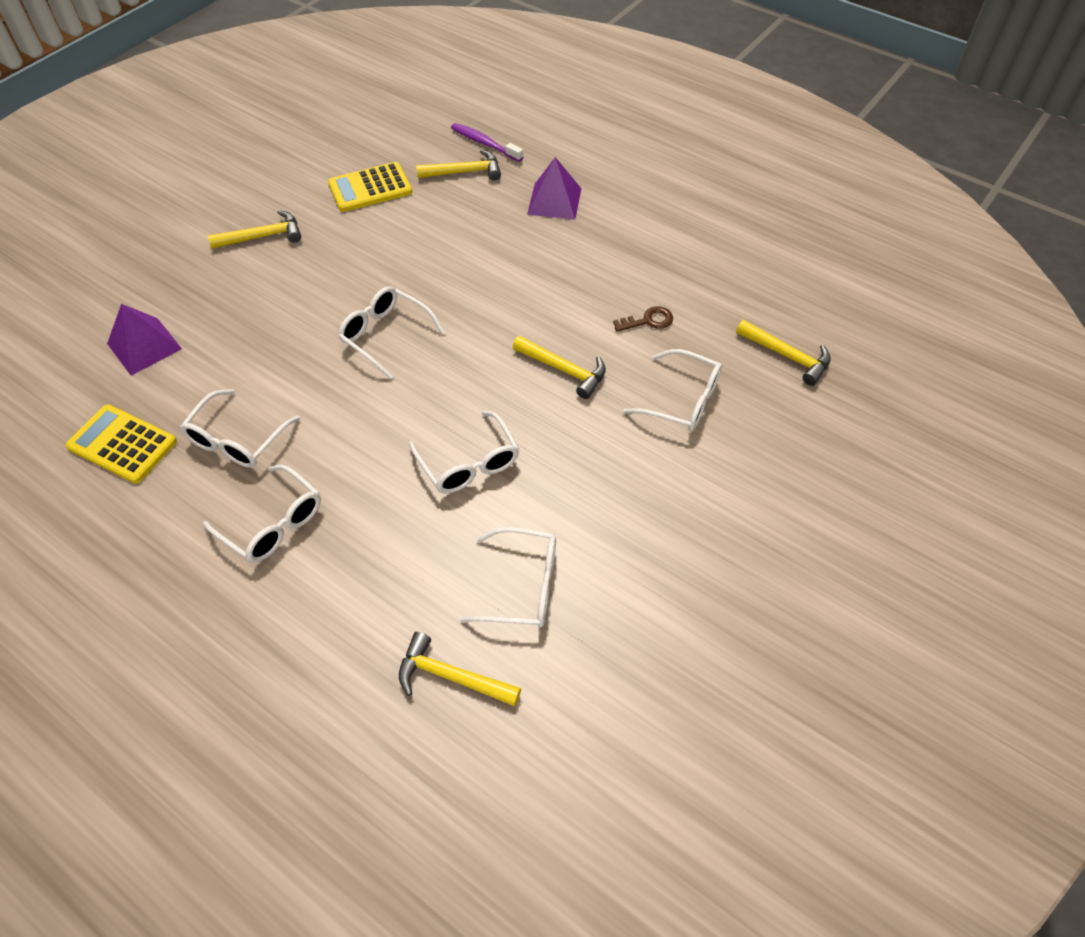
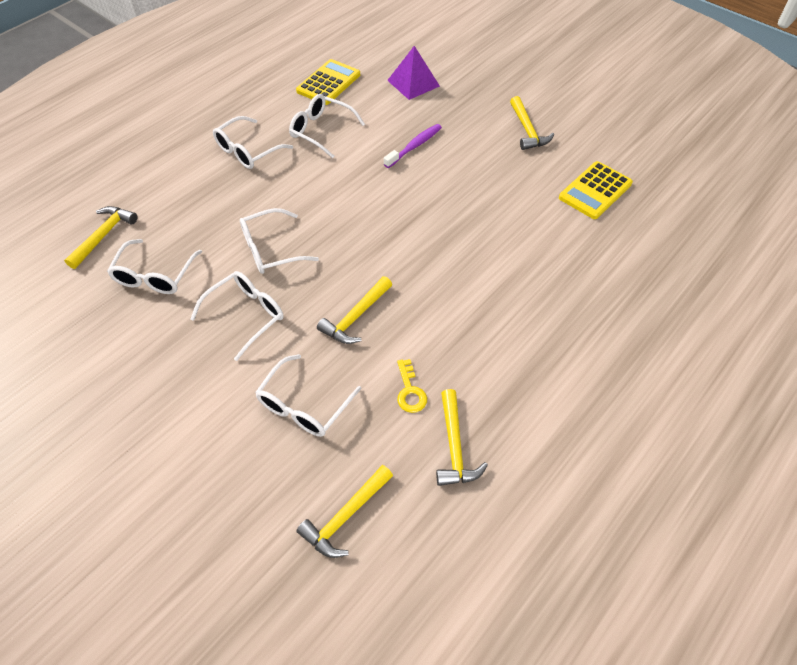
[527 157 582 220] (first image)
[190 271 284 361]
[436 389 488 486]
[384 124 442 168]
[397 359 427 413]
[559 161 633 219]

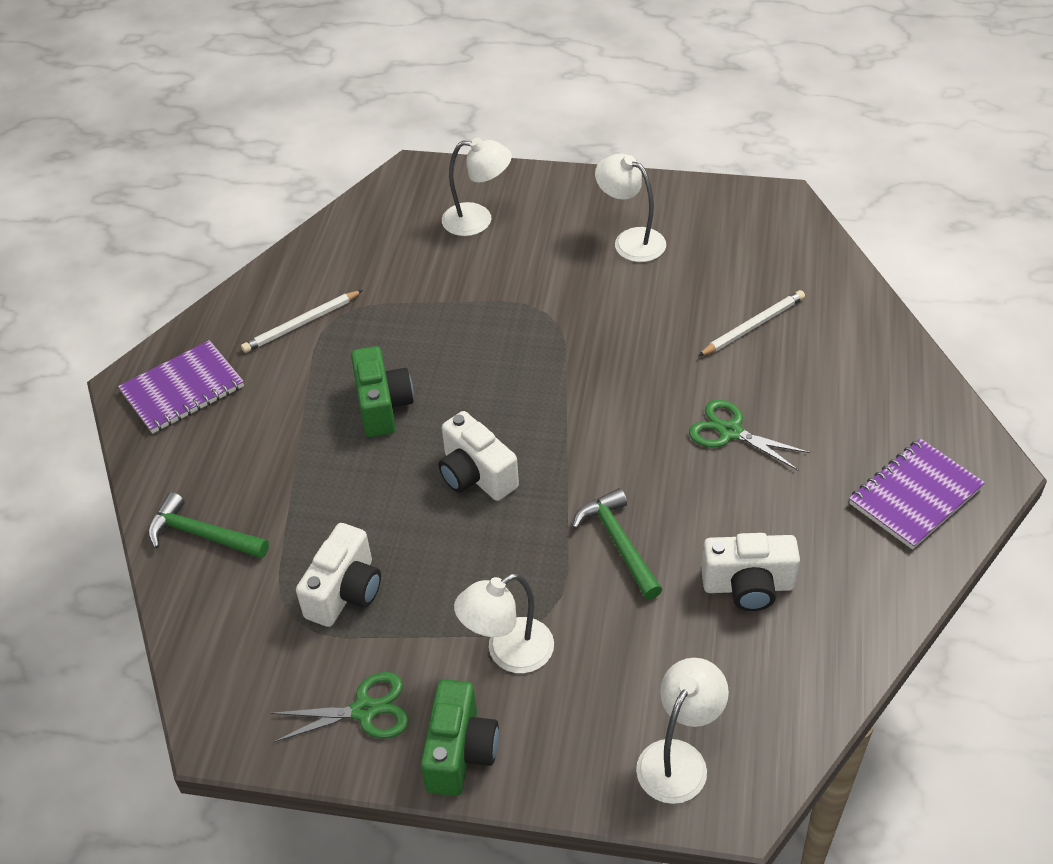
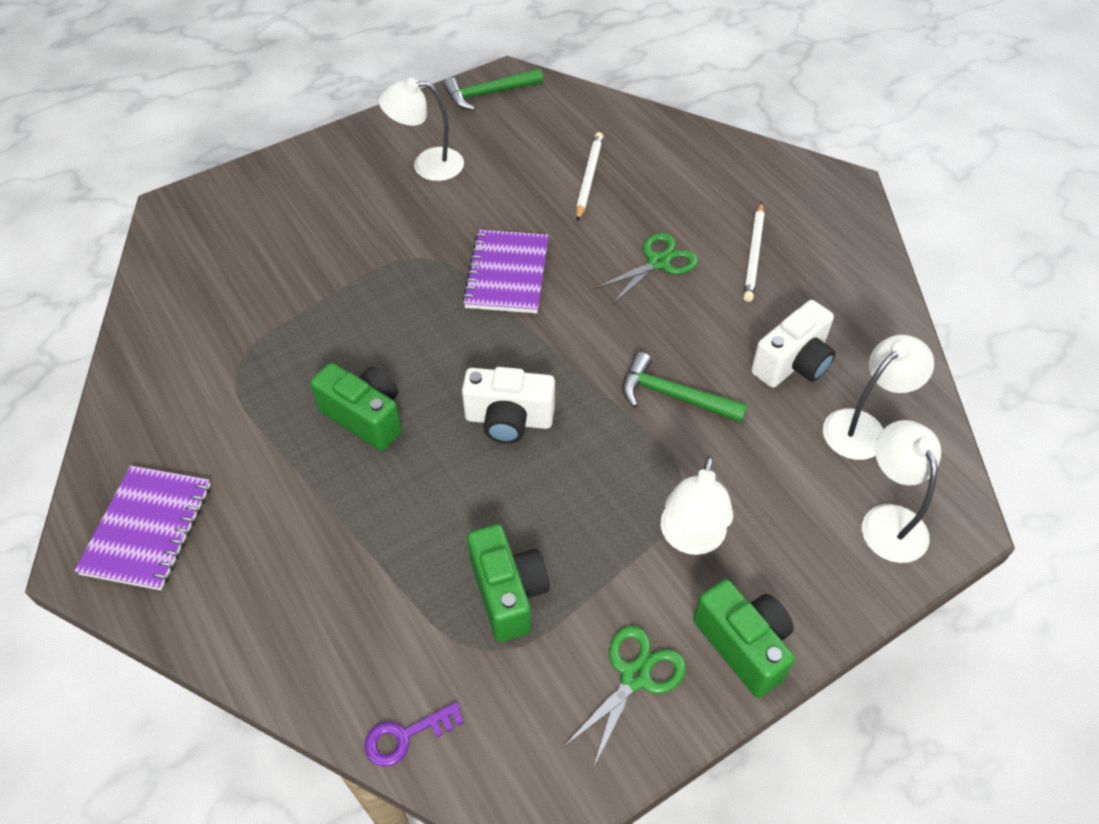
[364 702 464 767]
[443 68 543 111]
[743 202 764 302]
[823 335 934 460]
[462 230 549 313]
[467 524 550 642]
[594 233 698 305]

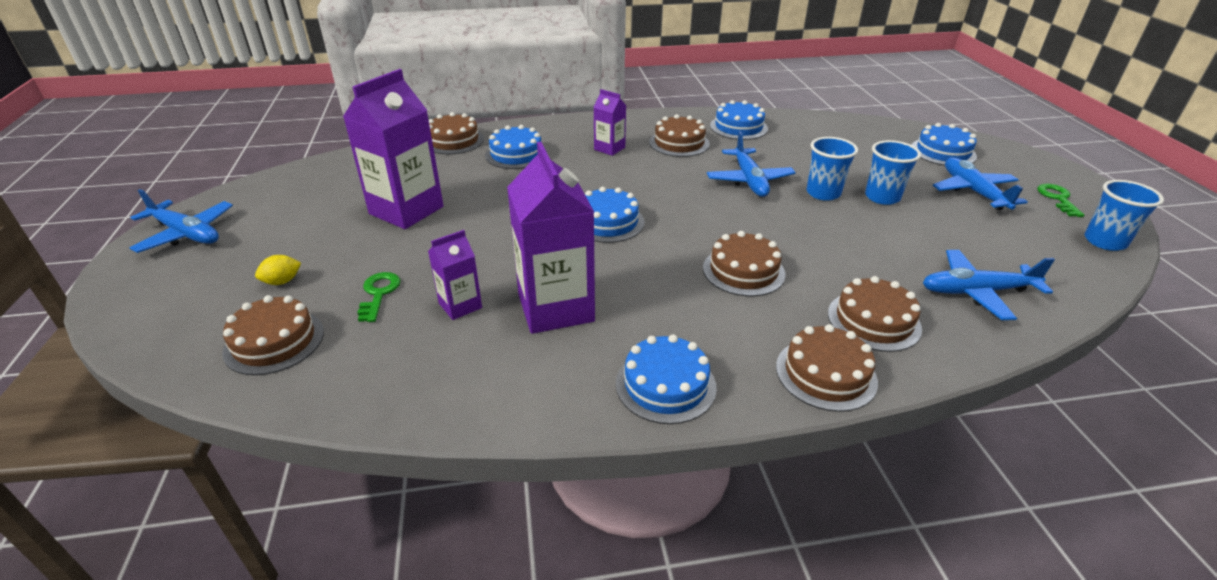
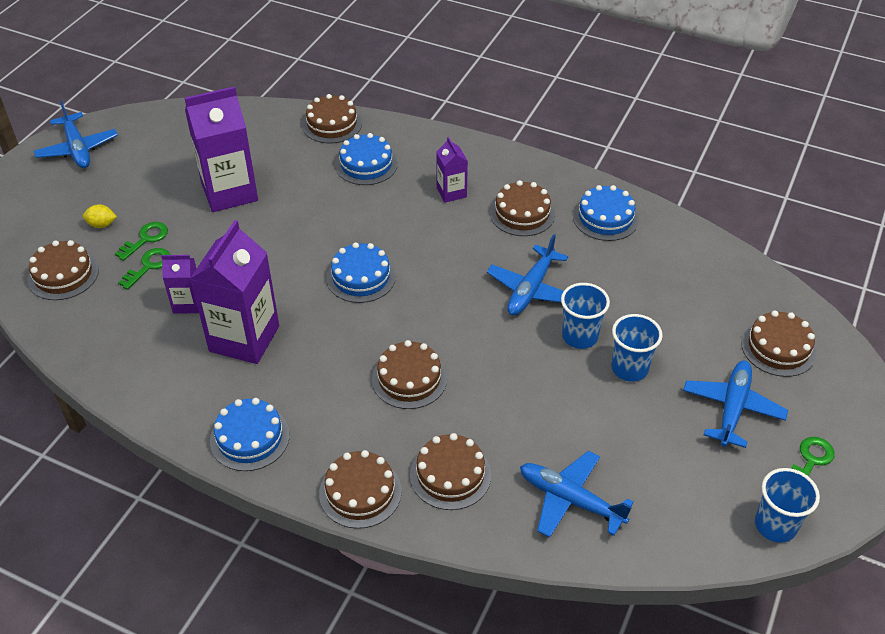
[115 222 168 261]
[741 310 817 377]

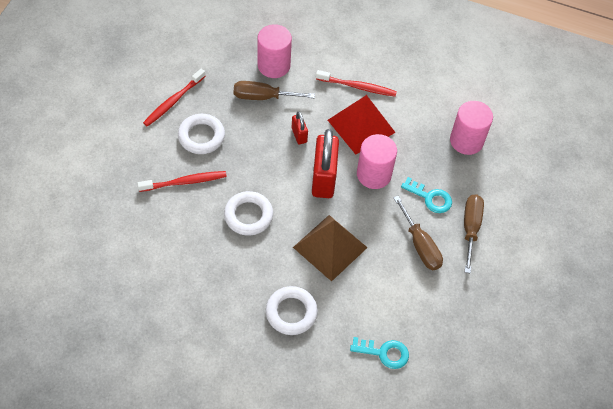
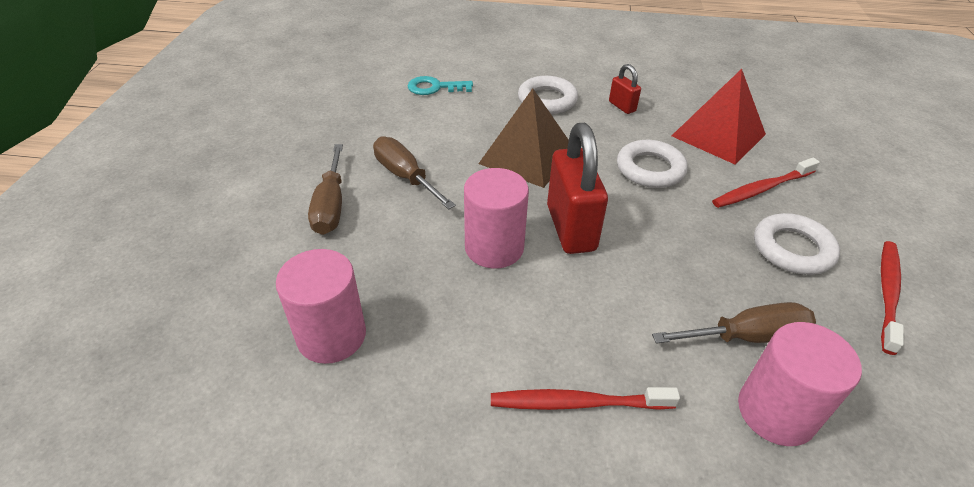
[401 177 452 213] (first image)
[609 64 641 114]
[672 69 766 165]

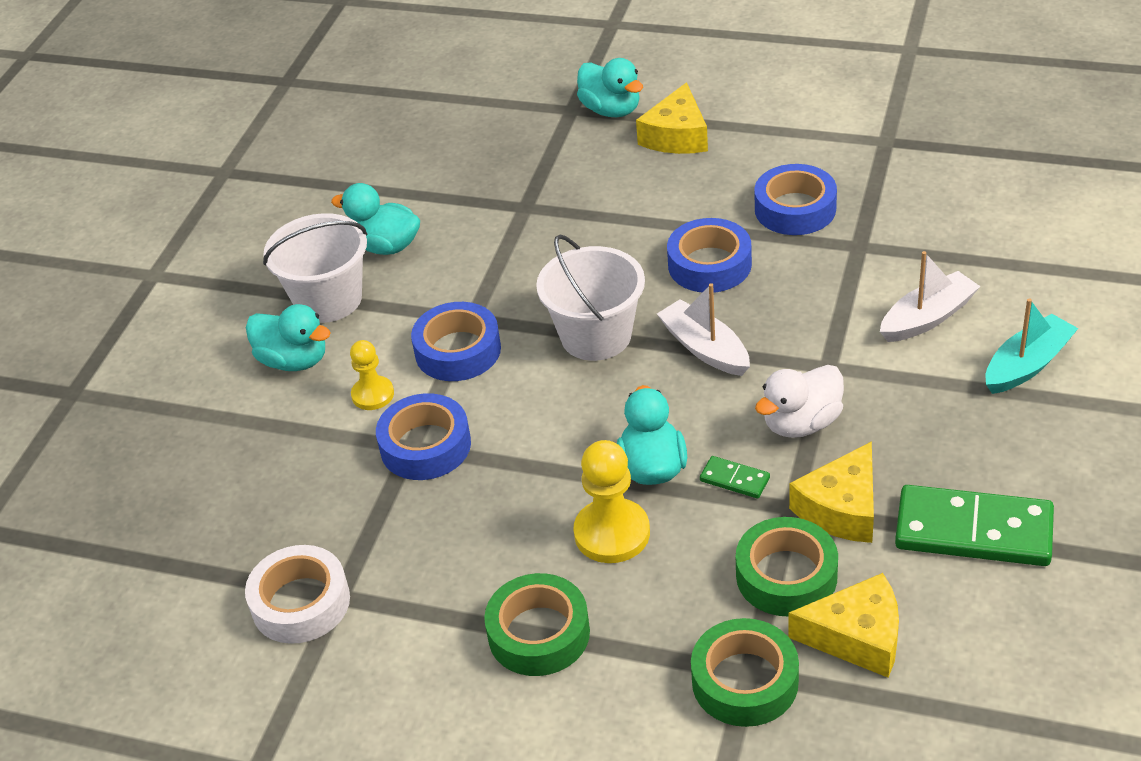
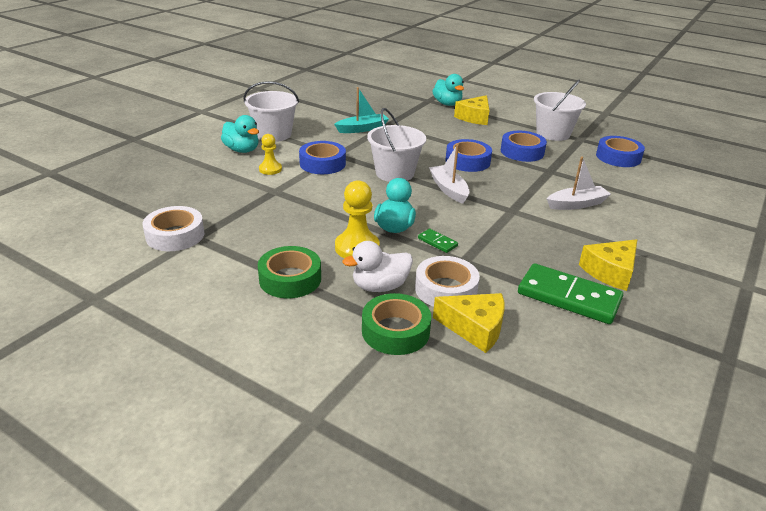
[331 183 420 255] (first image)
[534 79 586 141]
[596 136 645 167]
[342 241 413 292]
[579 239 637 291]
[334 87 389 133]
[415 256 480 307]

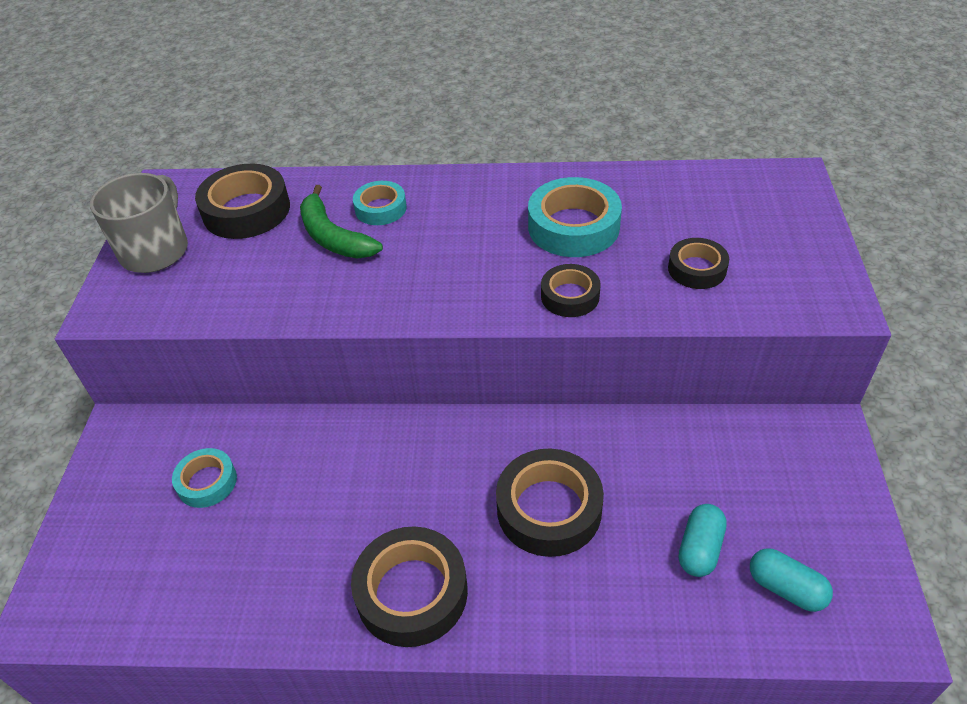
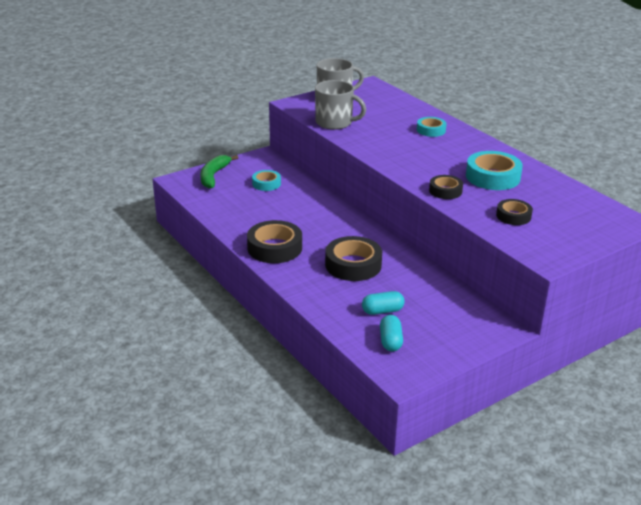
[195 164 290 239] (first image)
[315 80 366 130]
[200 155 238 189]

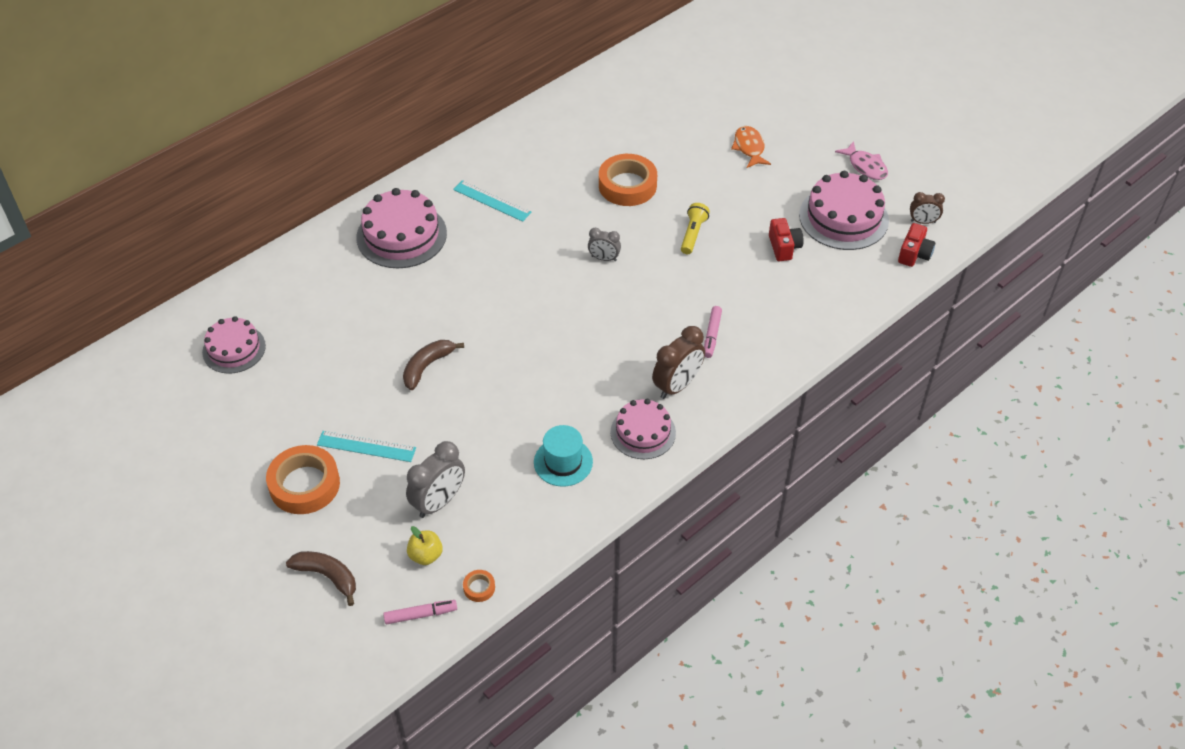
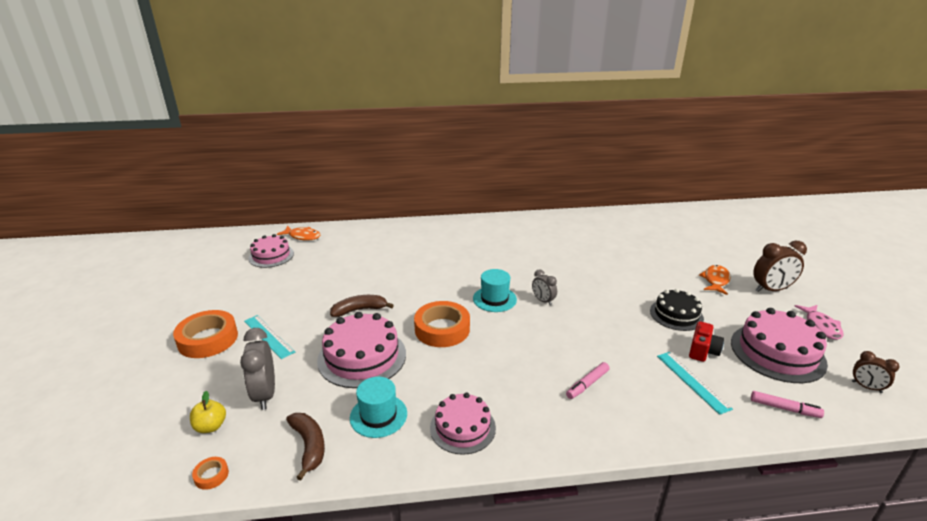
[681 203 710 254] (first image)
[898 223 935 267] (first image)
[277 226 320 241]
[473 269 517 312]
[650 289 704 331]
[286 413 325 481]
[317 312 406 388]
[751 391 824 418]
[657 352 733 415]
[414 301 470 347]
[753 241 807 292]
[240 328 275 410]

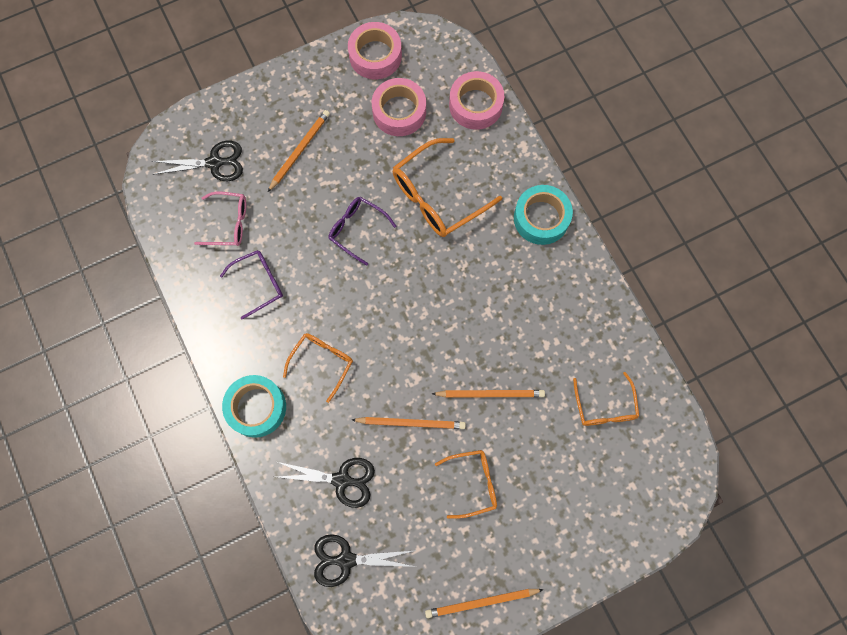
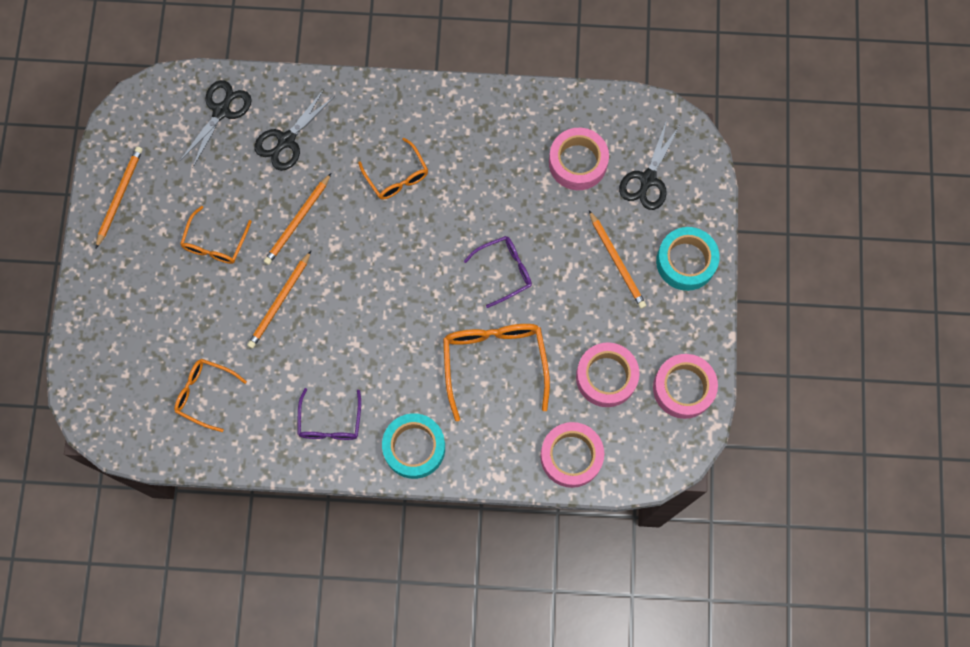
[298 388 361 440]
[656 227 720 291]
[549 128 609 190]

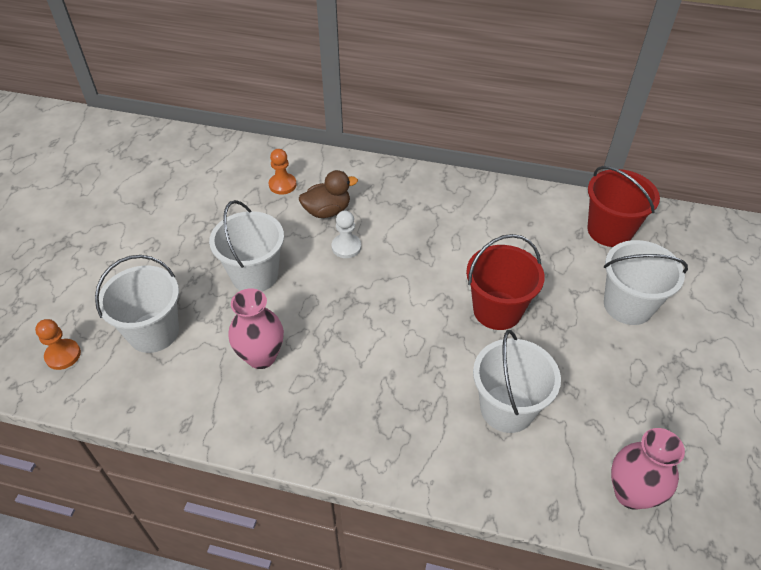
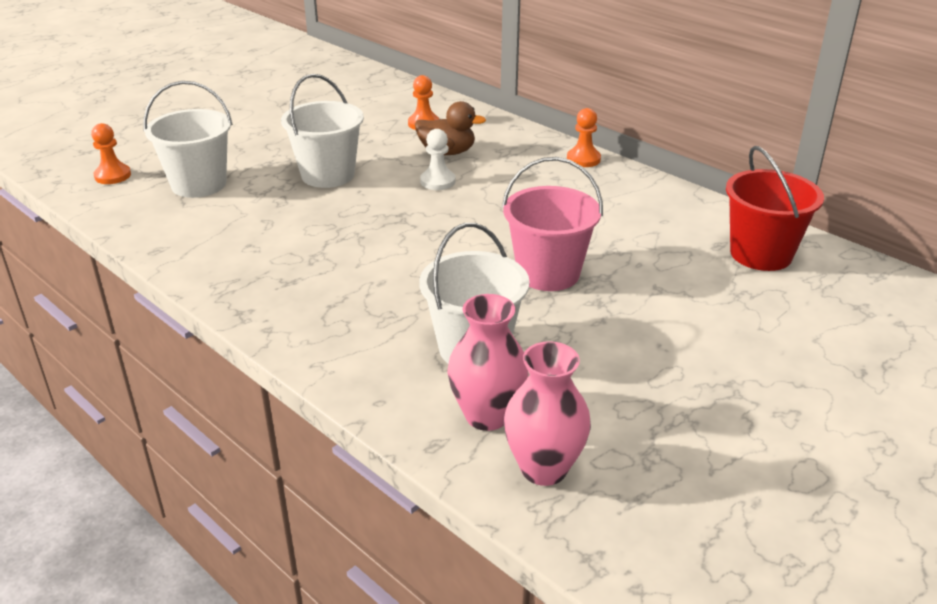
[604 240 688 325] (first image)
[567 108 601 167]
[447 294 528 431]
[502 157 603 291]

